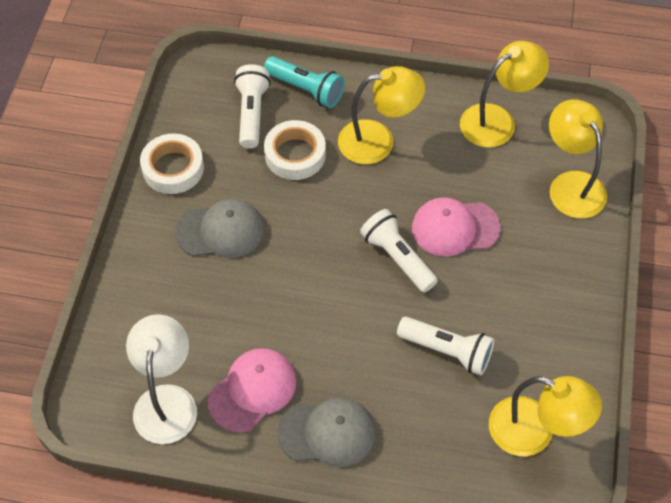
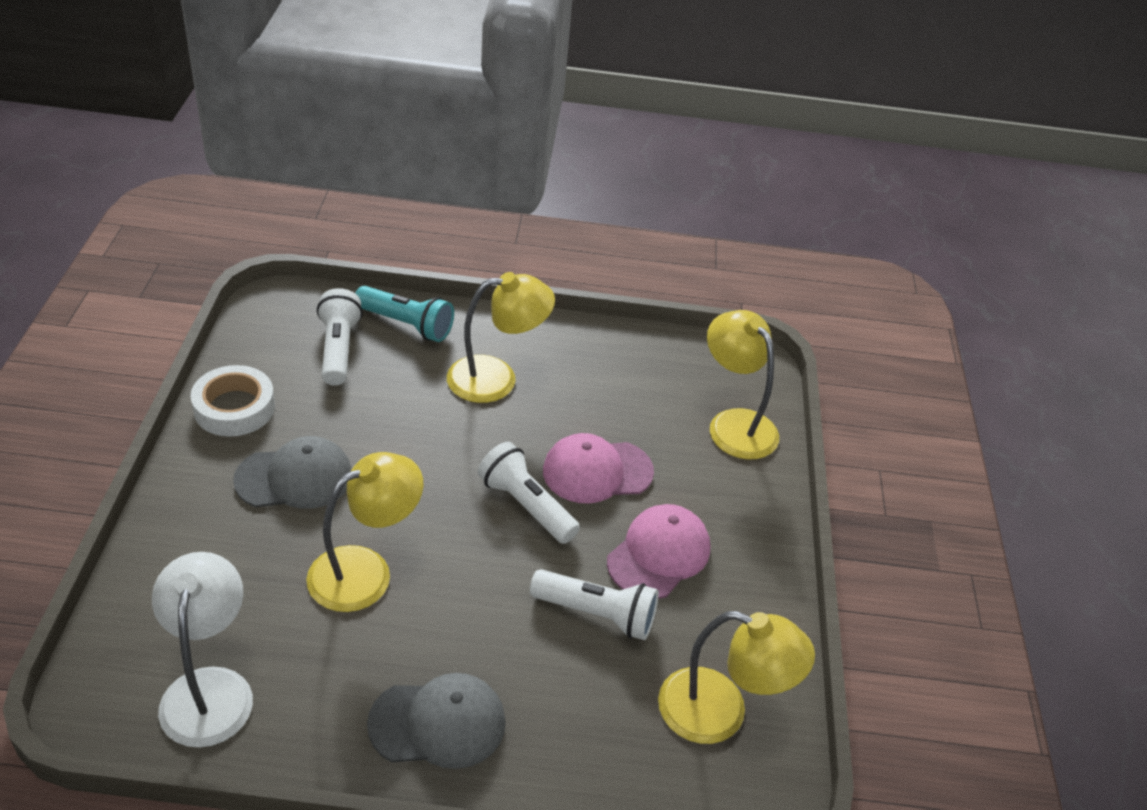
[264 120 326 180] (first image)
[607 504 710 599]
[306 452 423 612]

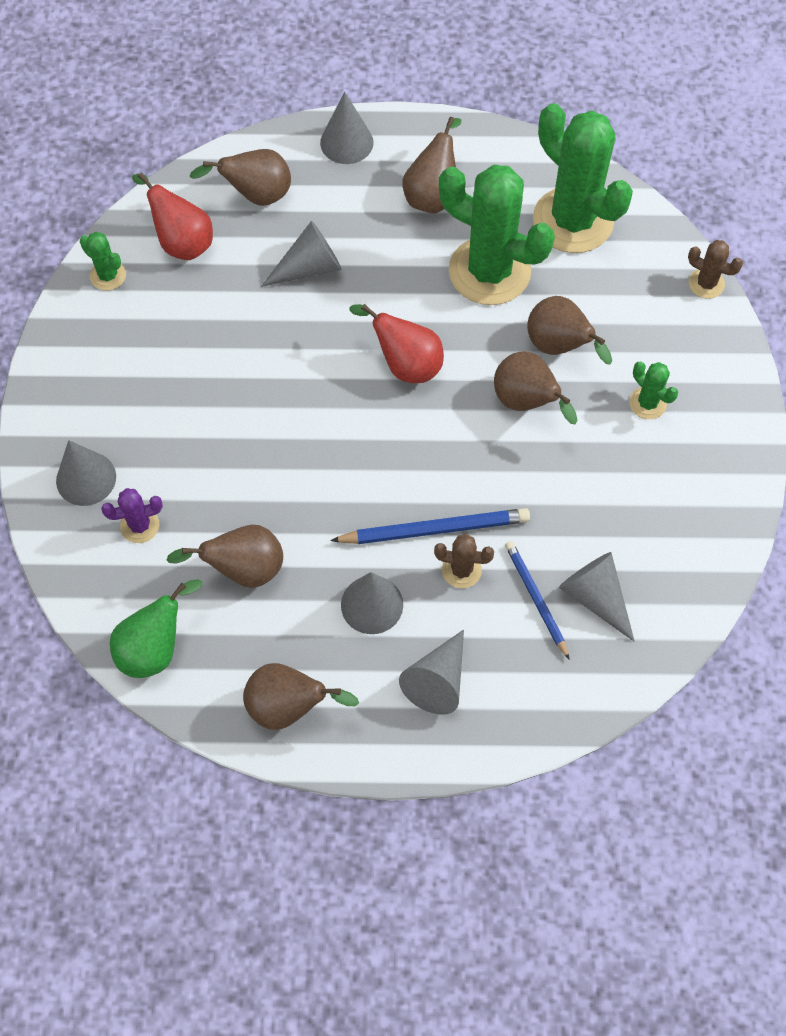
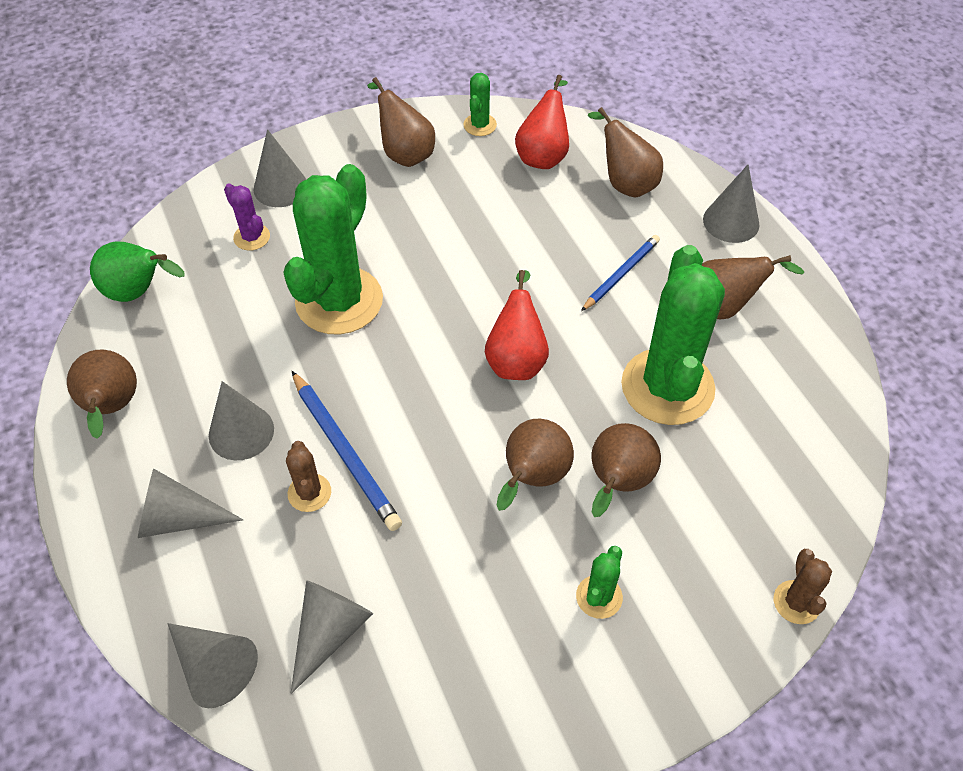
[367 77 435 167]
[167 623 258 708]
[581 235 660 311]
[283 164 383 335]

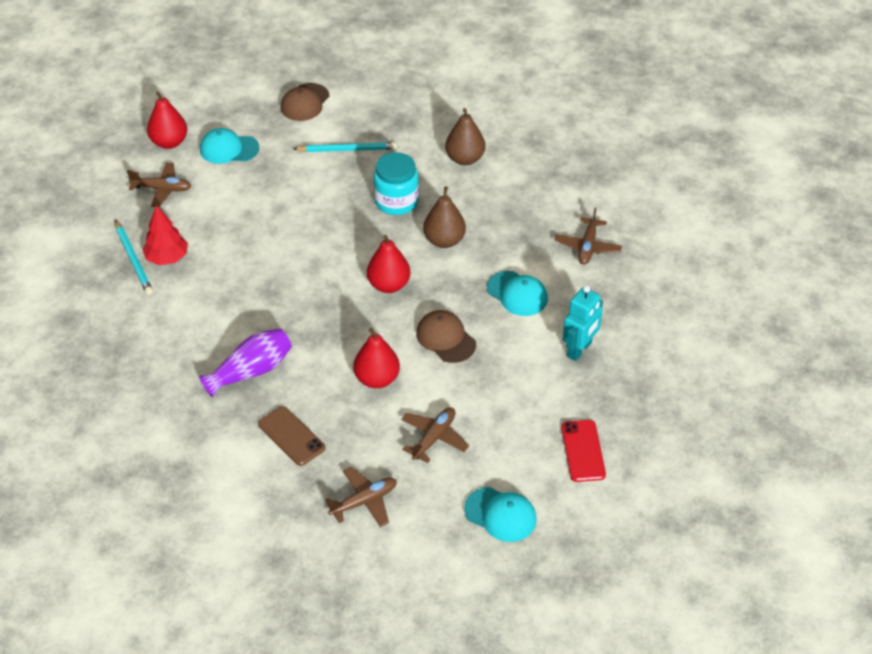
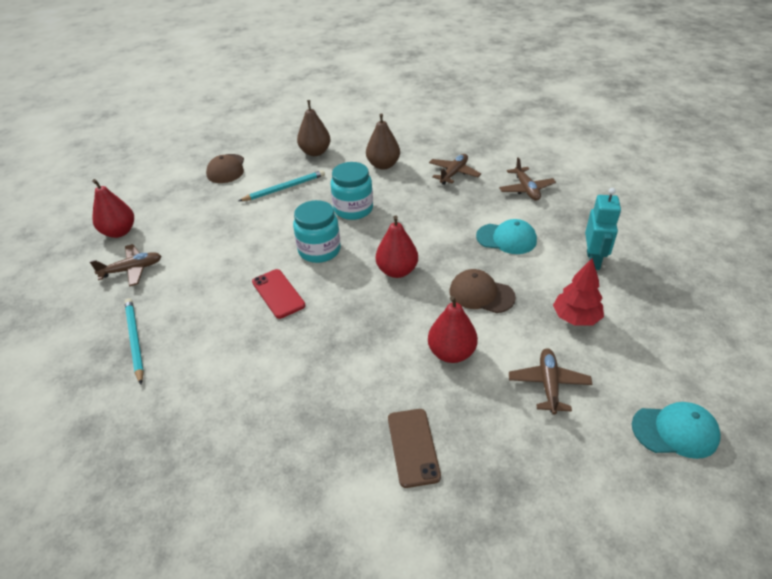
[199 329 292 397] (first image)
[200 128 259 164] (first image)
[293 200 341 263]
[553 258 604 326]
[429 154 481 185]
[297 100 331 156]
[252 269 305 319]
[125 298 144 384]
[388 409 441 488]

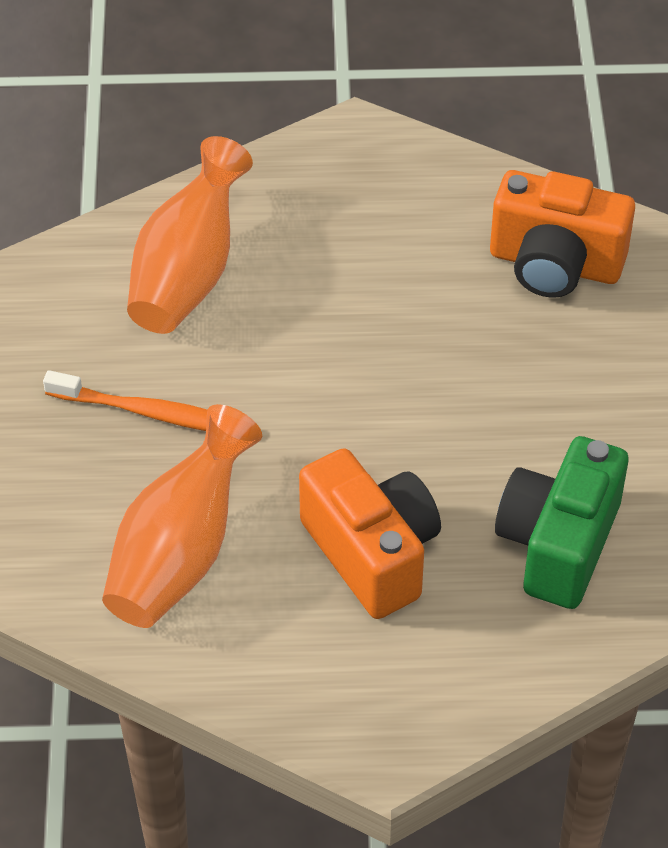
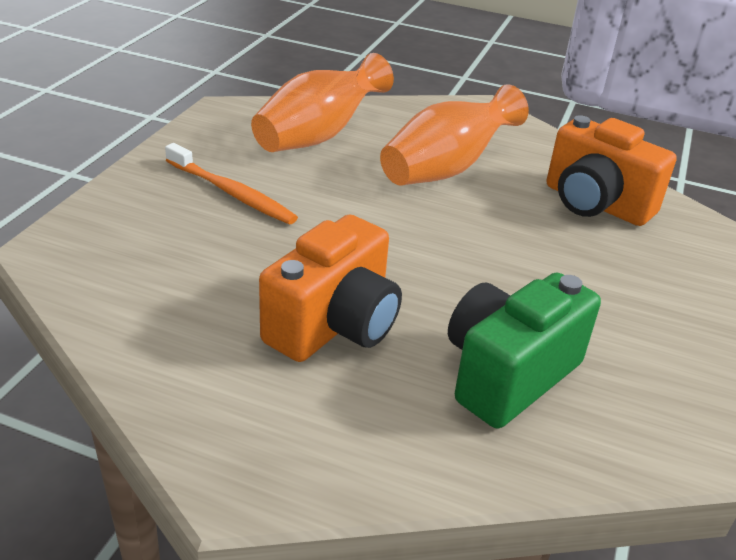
[380 84 529 185]
[259 214 402 362]

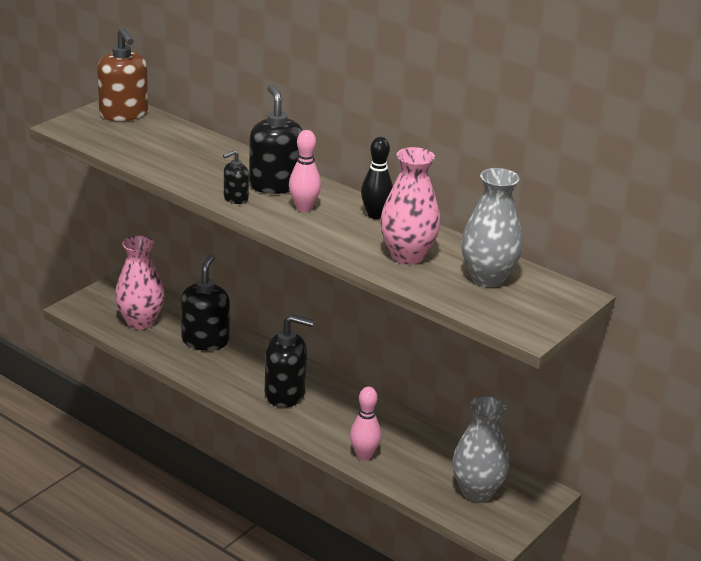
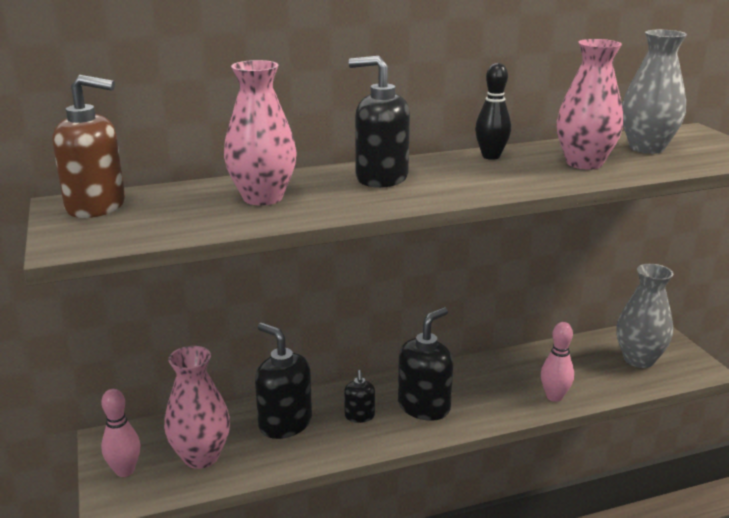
[224 60 297 206]
[344 370 375 423]
[101 389 140 477]

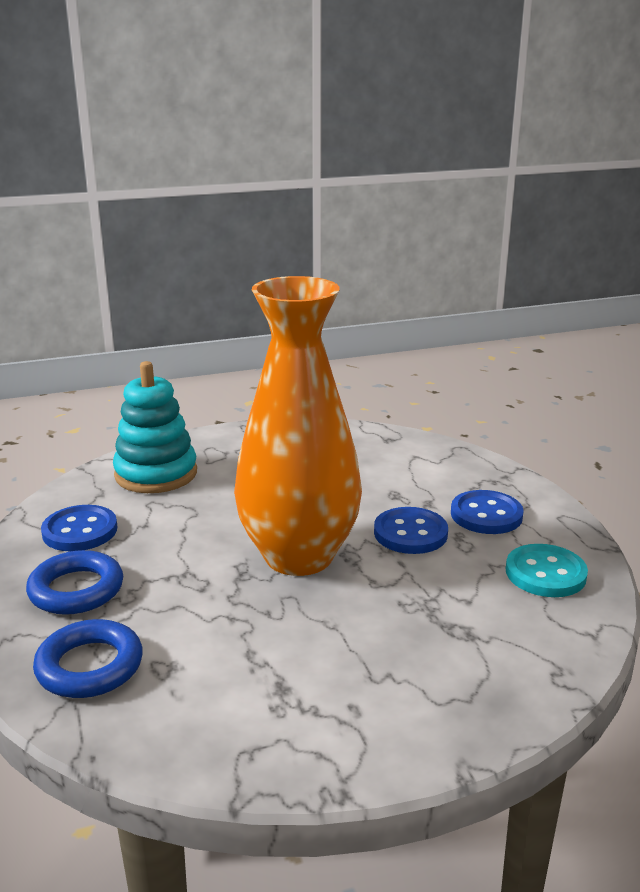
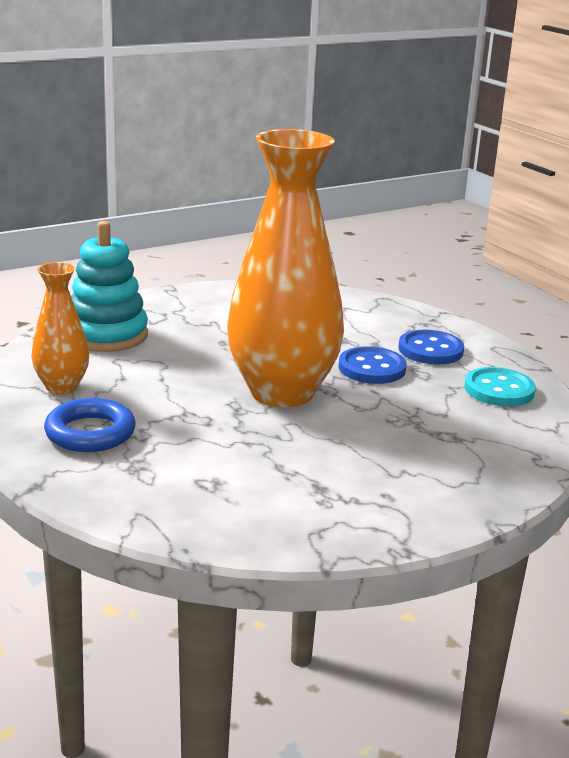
[33 619 143 698] (first image)
[32 262 89 394]

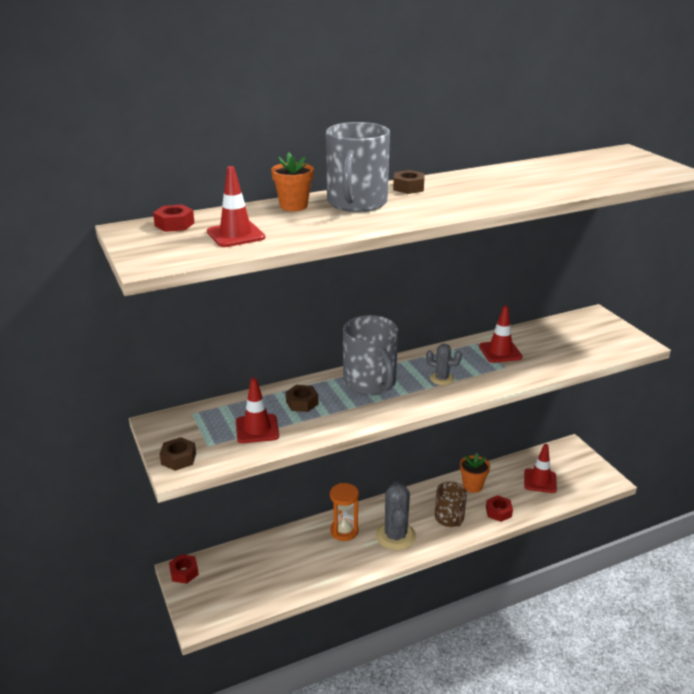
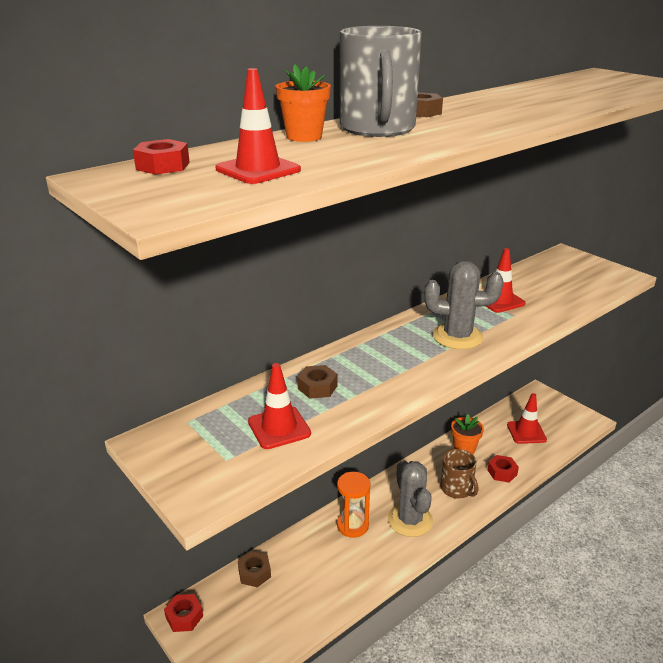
[343 315 398 395] (first image)
[238 551 271 588]
[424 260 503 350]

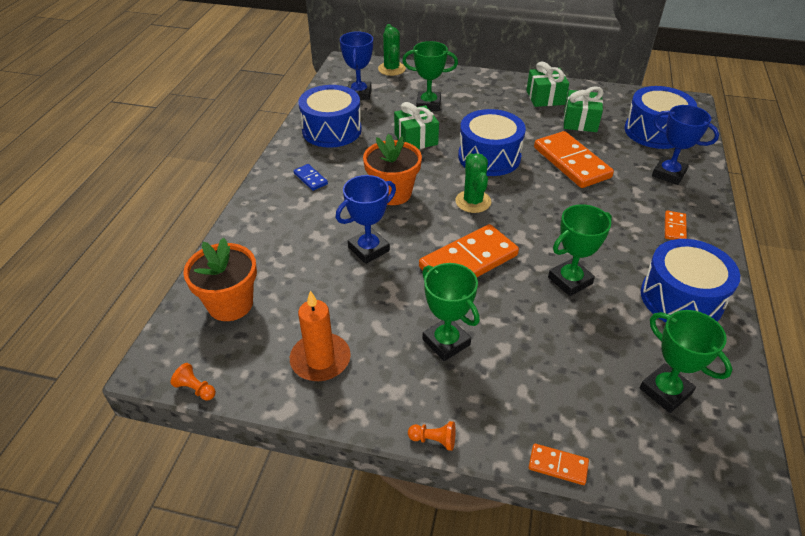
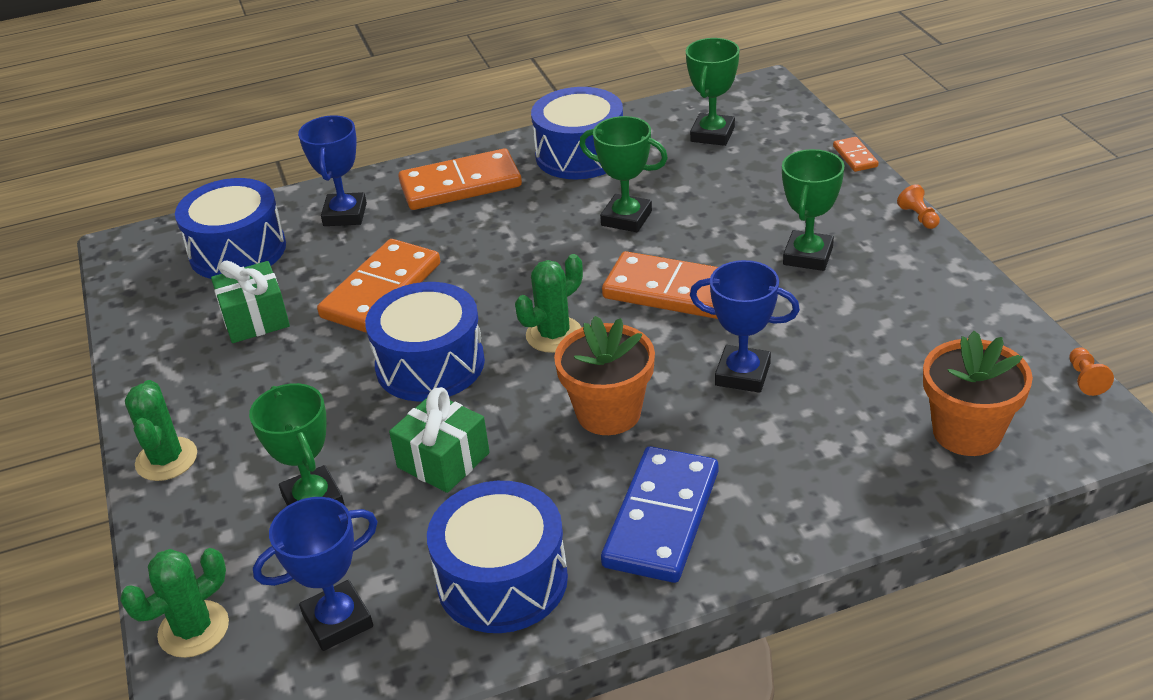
[290 291 351 381] (first image)
[526 62 569 107] (first image)
[125 380 197 481]
[601 446 718 583]
[398 148 522 210]

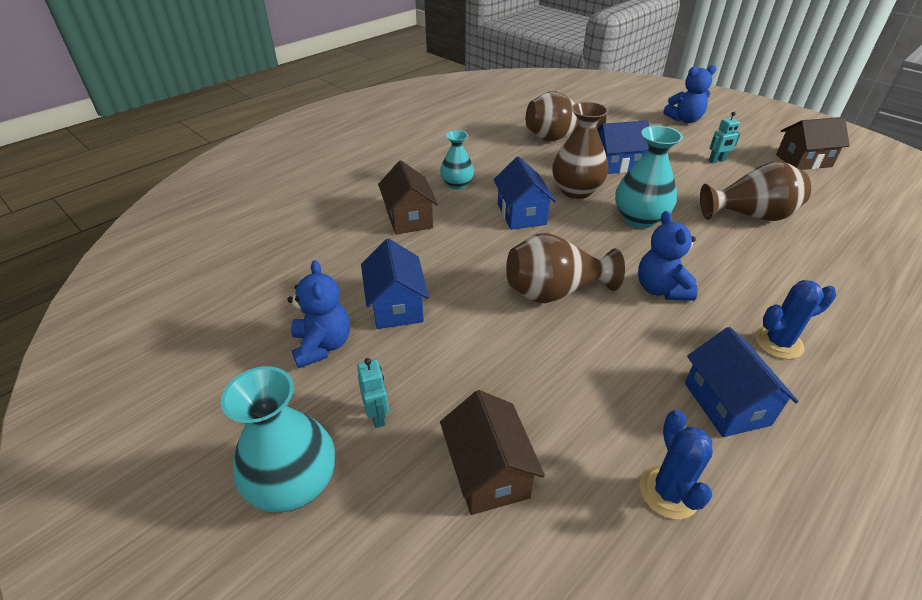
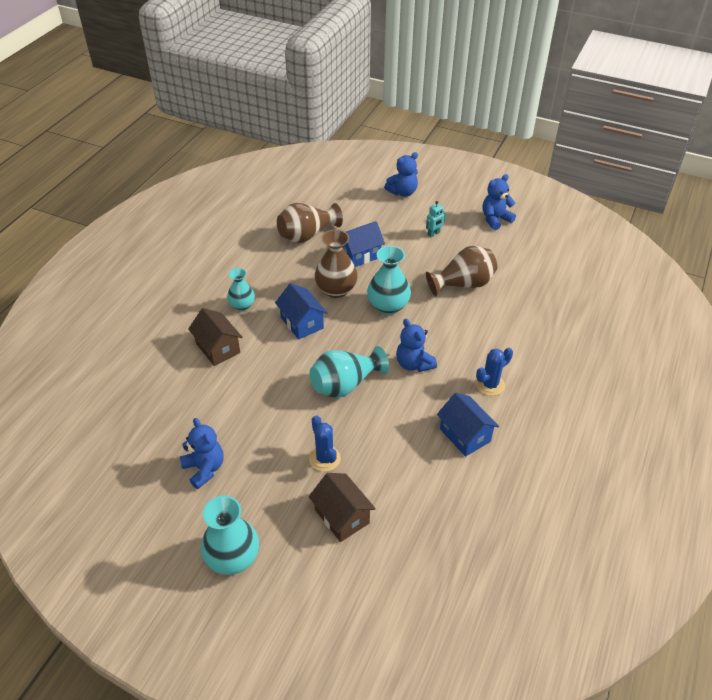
[357 358 389 428] (first image)
[361 238 429 329] (first image)
[309 416 341 472]
[482 174 516 230]
[310 346 389 398]

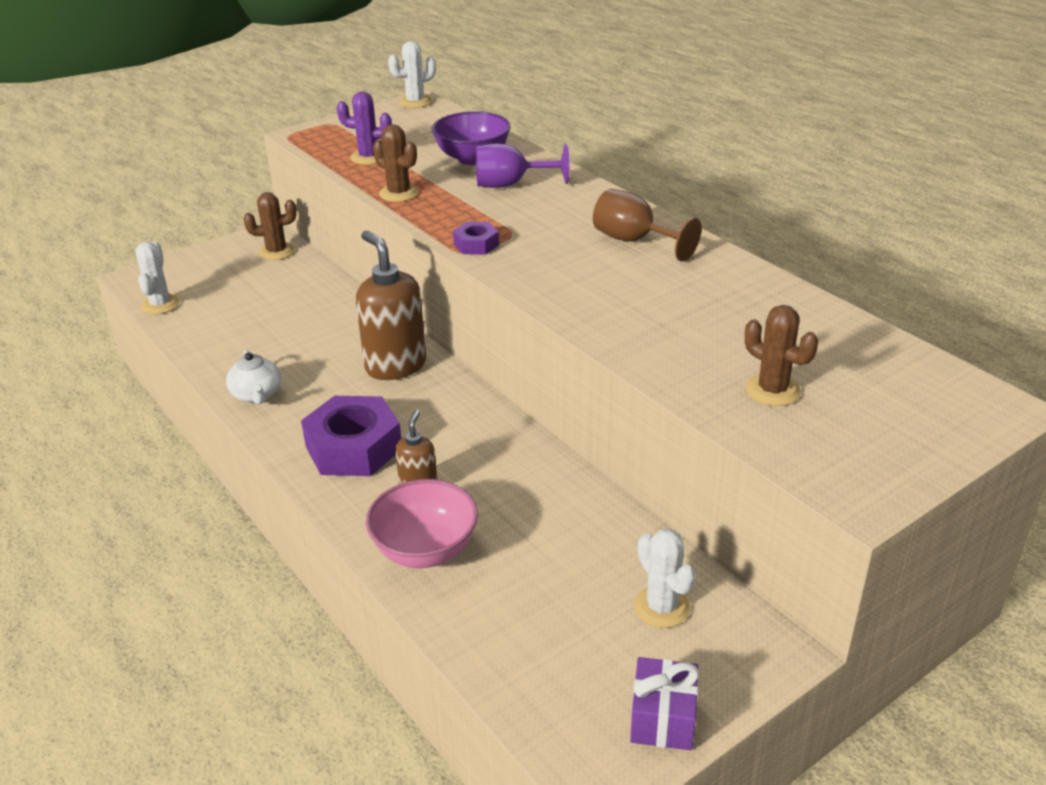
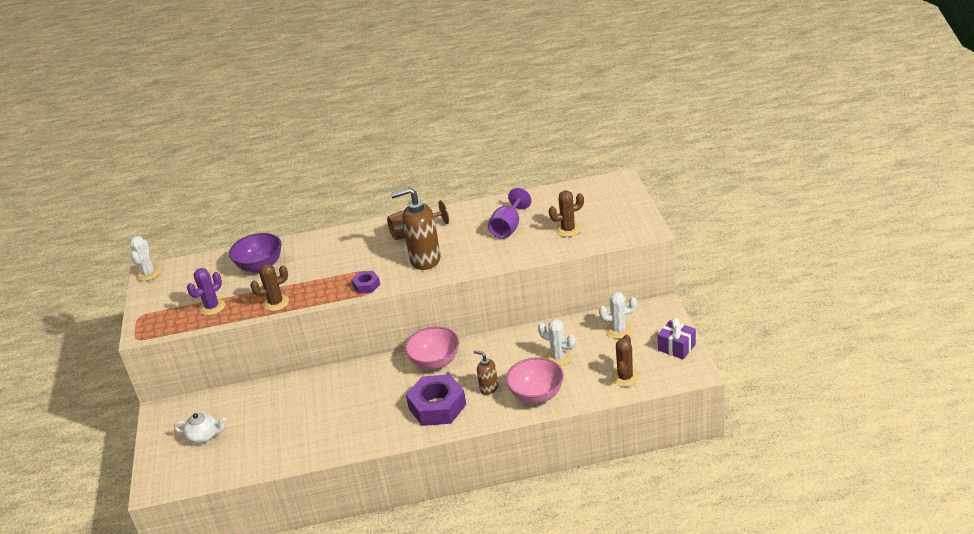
[405 327 459 370]
[538 319 575 366]
[174 413 226 444]
[612 335 639 387]
[391 187 441 270]
[488 188 532 239]

